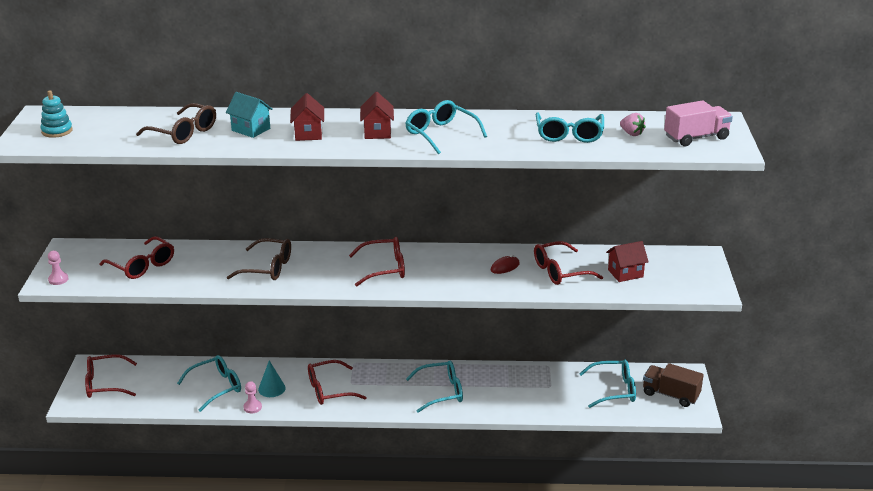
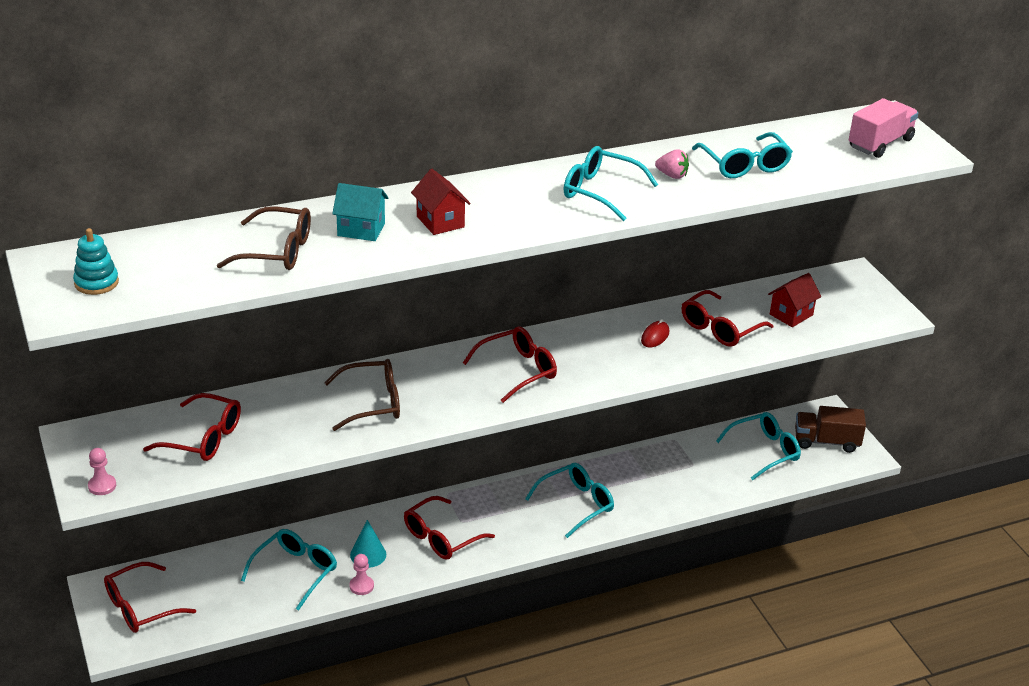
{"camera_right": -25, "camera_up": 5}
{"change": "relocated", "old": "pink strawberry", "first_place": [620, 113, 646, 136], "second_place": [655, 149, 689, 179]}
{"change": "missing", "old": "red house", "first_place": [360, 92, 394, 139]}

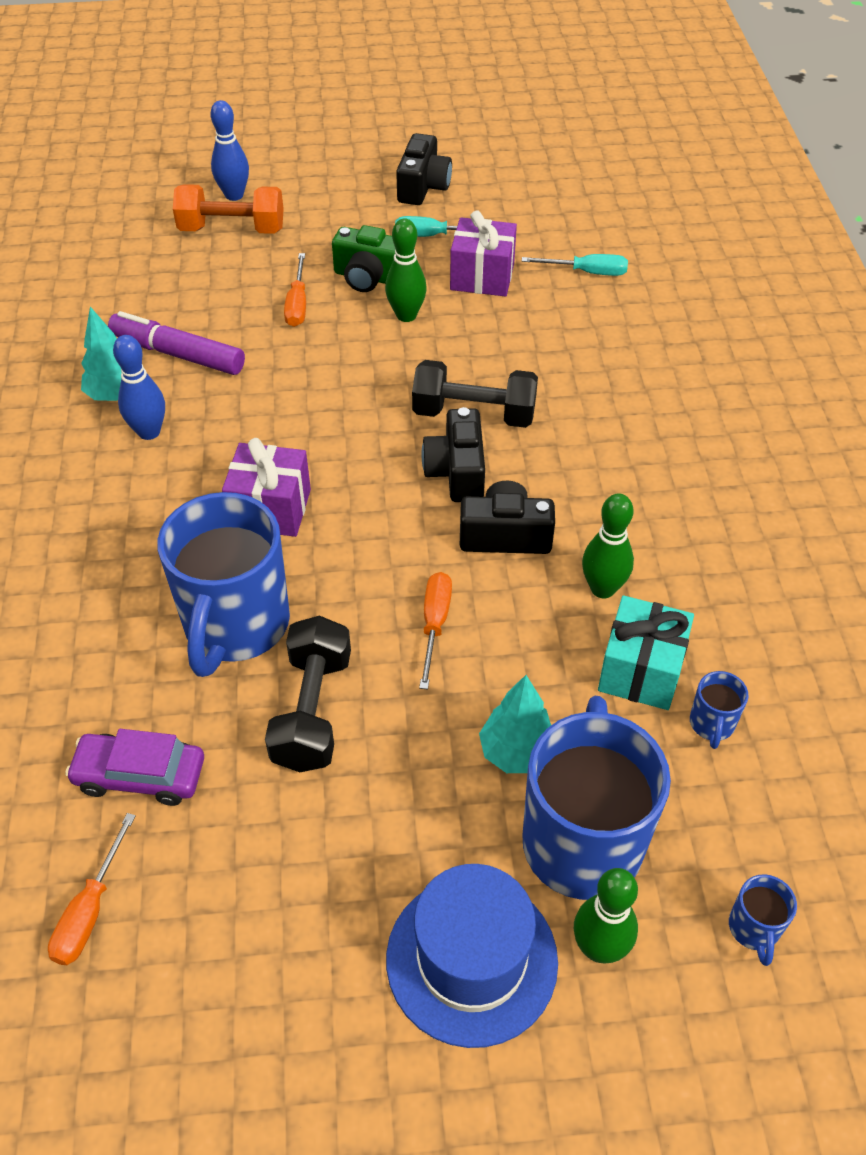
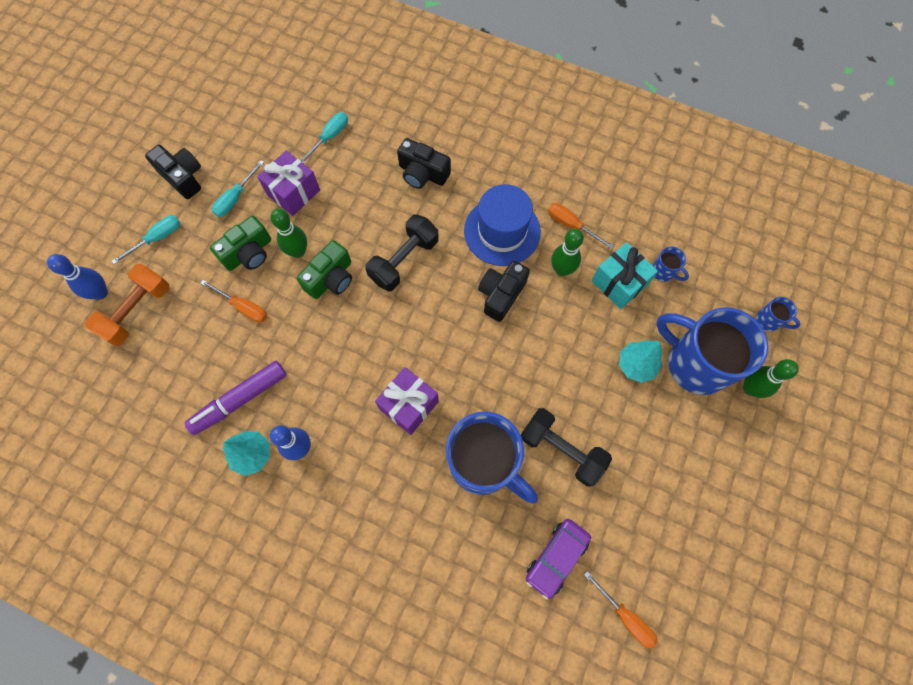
{"camera_right": -60, "camera_up": 20}
{"change": "appeared", "new": "turquoise screwdriver", "second_place": [111, 215, 180, 264]}
{"change": "appeared", "new": "green camera", "second_place": [297, 240, 352, 299]}
{"change": "relocated", "old": "black camera", "first_place": [422, 407, 485, 502], "second_place": [397, 138, 451, 189]}
{"change": "relocated", "old": "blue hat", "first_place": [386, 864, 558, 1048], "second_place": [464, 184, 541, 266]}
{"change": "relocated", "old": "orange screwdriver", "first_place": [419, 572, 452, 690], "second_place": [548, 203, 614, 249]}

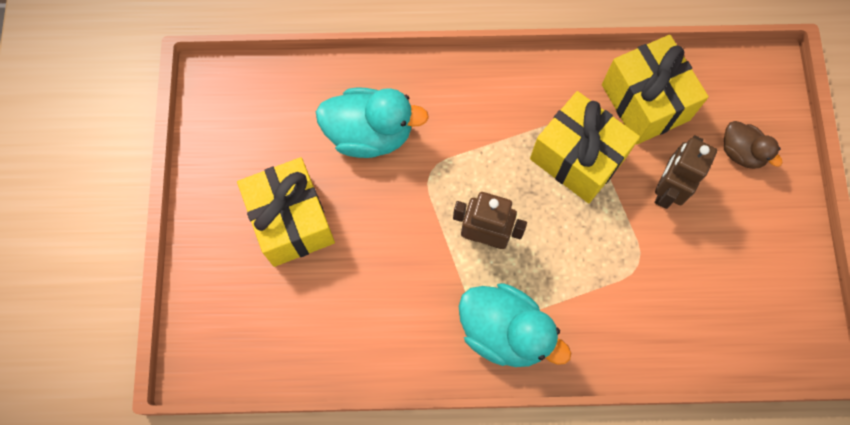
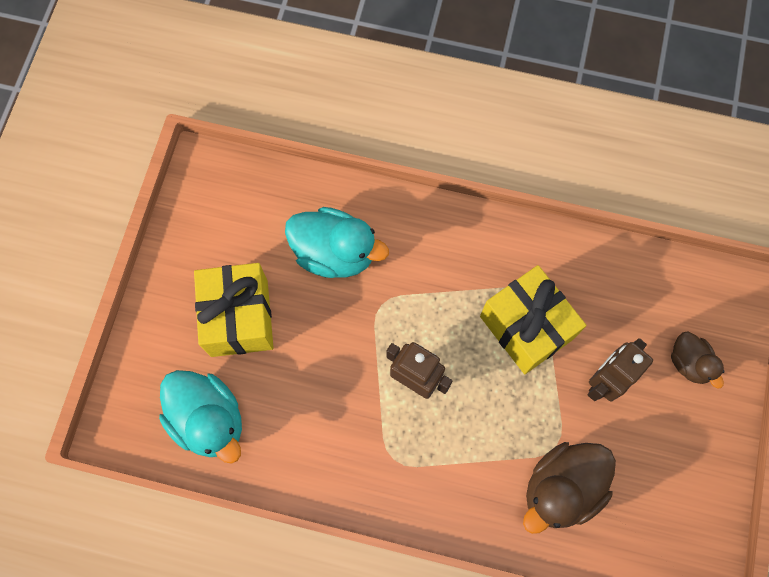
{"camera_right": 15, "camera_up": 0}
{"change": "relocated", "old": "turquoise duck", "first_place": [459, 283, 571, 367], "second_place": [159, 370, 242, 464]}
{"change": "appeared", "new": "brown duck", "second_place": [523, 442, 616, 534]}
{"change": "missing", "old": "yellow gift", "first_place": [602, 35, 709, 145]}

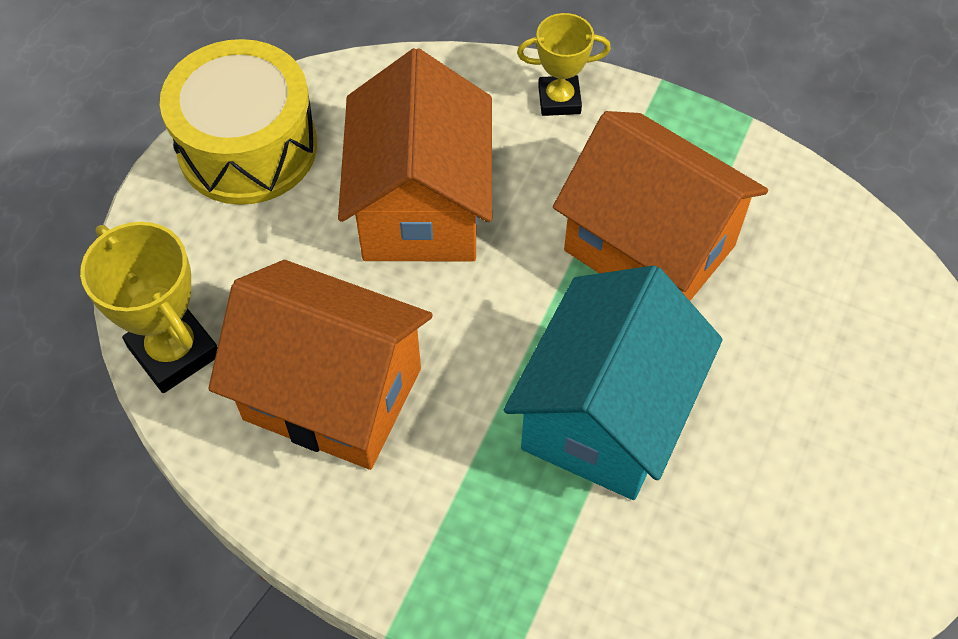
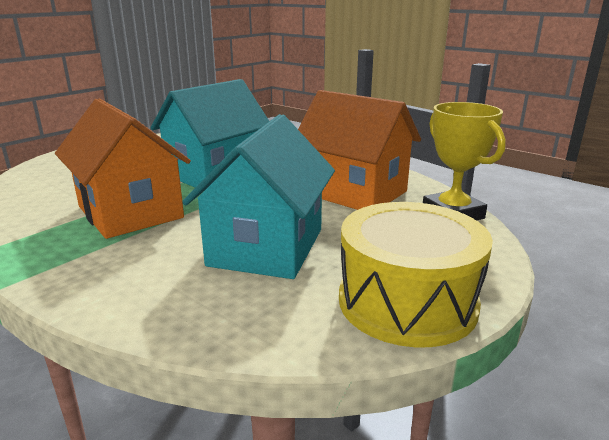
{"camera_right": -165, "camera_up": -35}
{"change": "colour", "old": "orange house", "new": "turquoise house", "first_place": [338, 48, 492, 262], "second_place": [182, 114, 335, 279]}
{"change": "missing", "old": "yellow trophy", "first_place": [517, 13, 611, 116]}

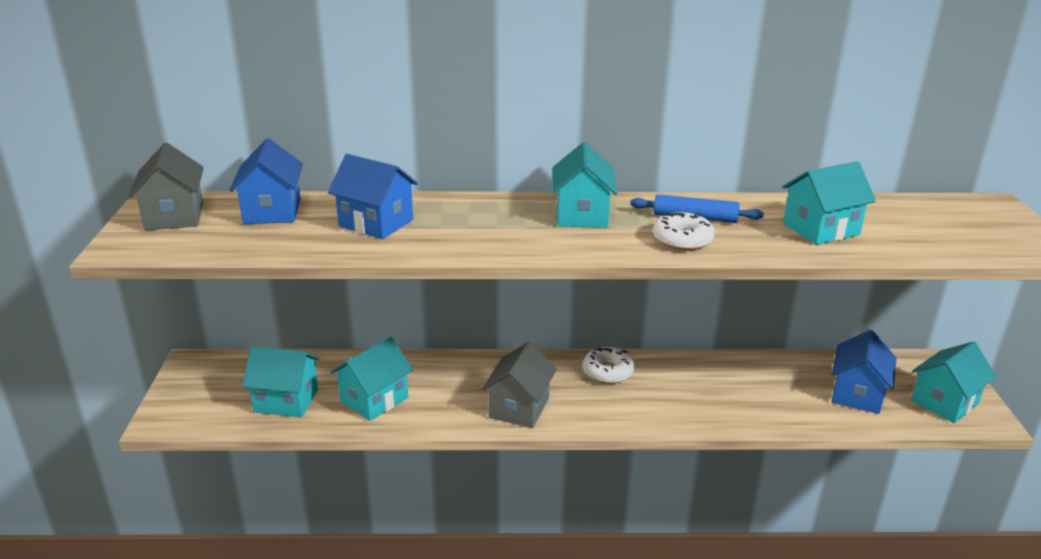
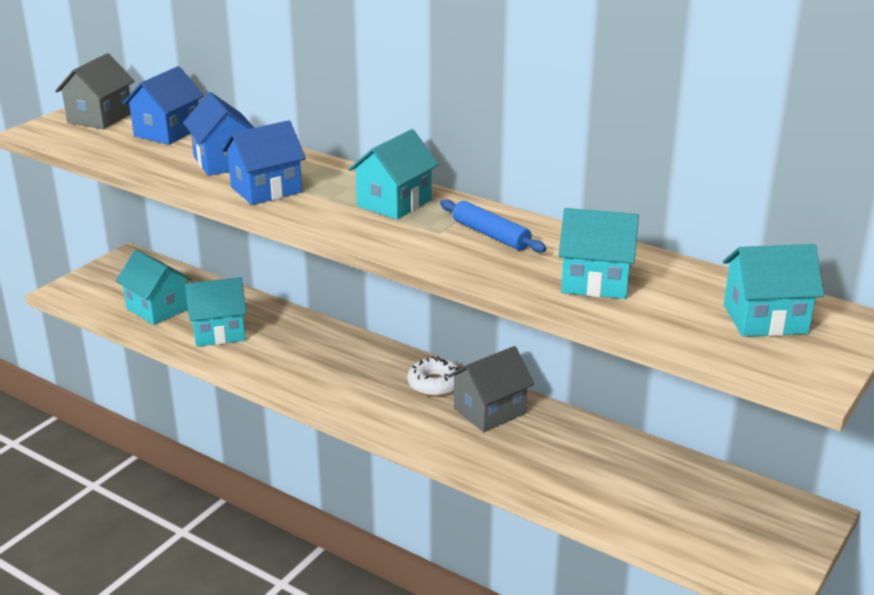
{"camera_right": 35, "camera_up": 0}
{"change": "relocated", "old": "blue house", "first_place": [831, 330, 897, 414], "second_place": [222, 120, 306, 205]}
{"change": "relocated", "old": "grey house", "first_place": [481, 341, 557, 428], "second_place": [448, 346, 534, 432]}
{"change": "relocated", "old": "turquoise house", "first_place": [911, 341, 996, 423], "second_place": [723, 244, 824, 337]}
{"change": "missing", "old": "white donut", "first_place": [653, 212, 715, 251]}

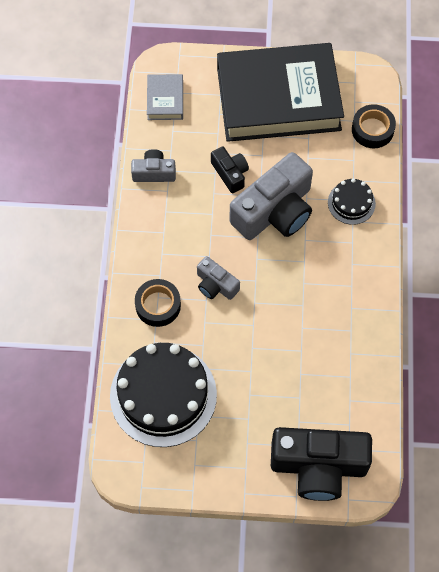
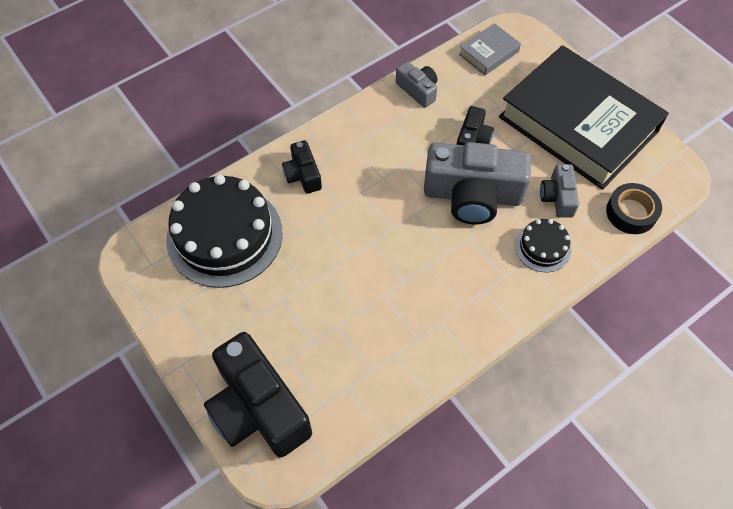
{"camera_right": 50, "camera_up": -5}
{"change": "exchanged", "old": "black tape", "new": "black camera", "first_place": [135, 279, 181, 327], "second_place": [282, 140, 322, 194]}
{"change": "relocated", "old": "grey camera", "first_place": [197, 256, 240, 300], "second_place": [540, 164, 579, 218]}

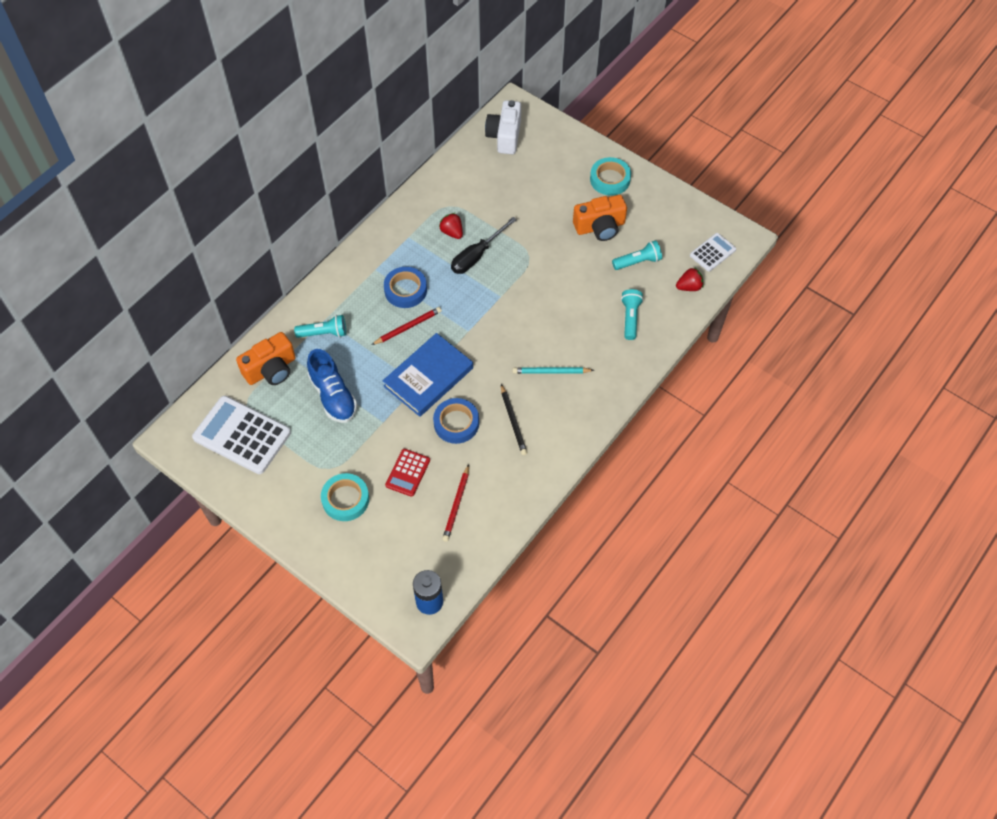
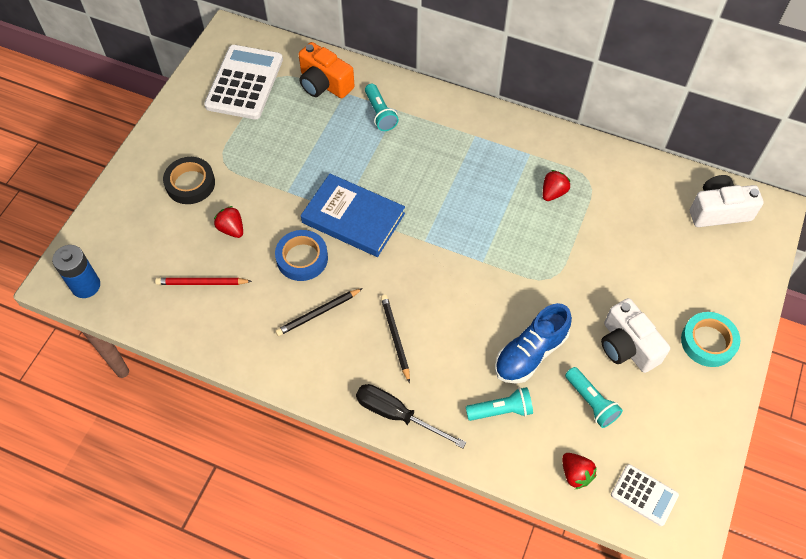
{"camera_right": 75, "camera_up": 0}
{"change": "colour", "old": "turquoise tape", "new": "black tape", "first_place": [321, 473, 369, 521], "second_place": [163, 157, 215, 204]}
{"change": "exchanged", "old": "red calculator", "new": "red strawberry", "first_place": [385, 449, 430, 497], "second_place": [214, 206, 243, 238]}
{"change": "relocated", "old": "black screwdriver", "first_place": [451, 217, 517, 274], "second_place": [356, 384, 466, 448]}
{"change": "colour", "old": "turquoise pencil", "new": "black pencil", "first_place": [512, 367, 594, 374], "second_place": [381, 295, 410, 383]}
{"change": "relocated", "old": "blue shoe", "first_place": [307, 349, 357, 423], "second_place": [495, 303, 572, 384]}
{"change": "colour", "old": "orange camera", "new": "white camera", "first_place": [573, 195, 627, 241], "second_place": [601, 298, 670, 373]}
{"change": "missing", "old": "red pencil", "first_place": [372, 307, 442, 345]}
{"change": "missing", "old": "blue tape", "first_place": [384, 267, 427, 308]}

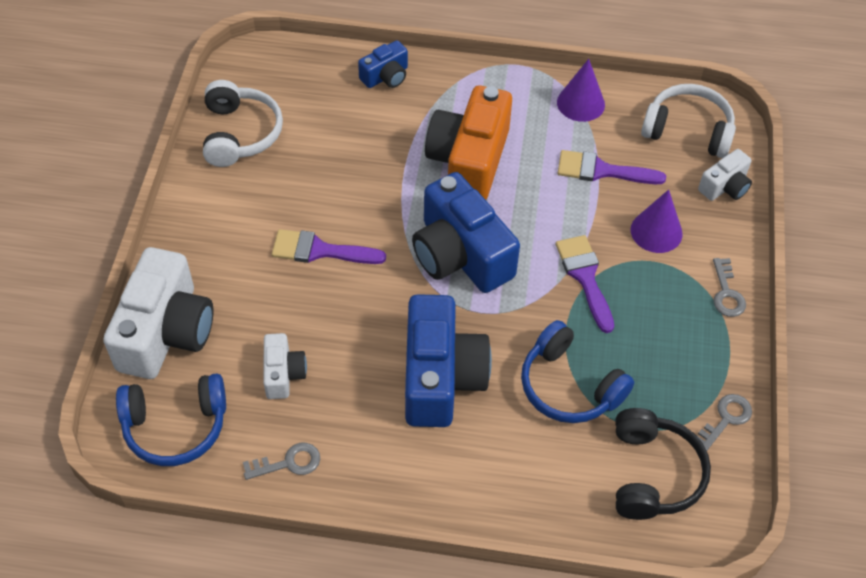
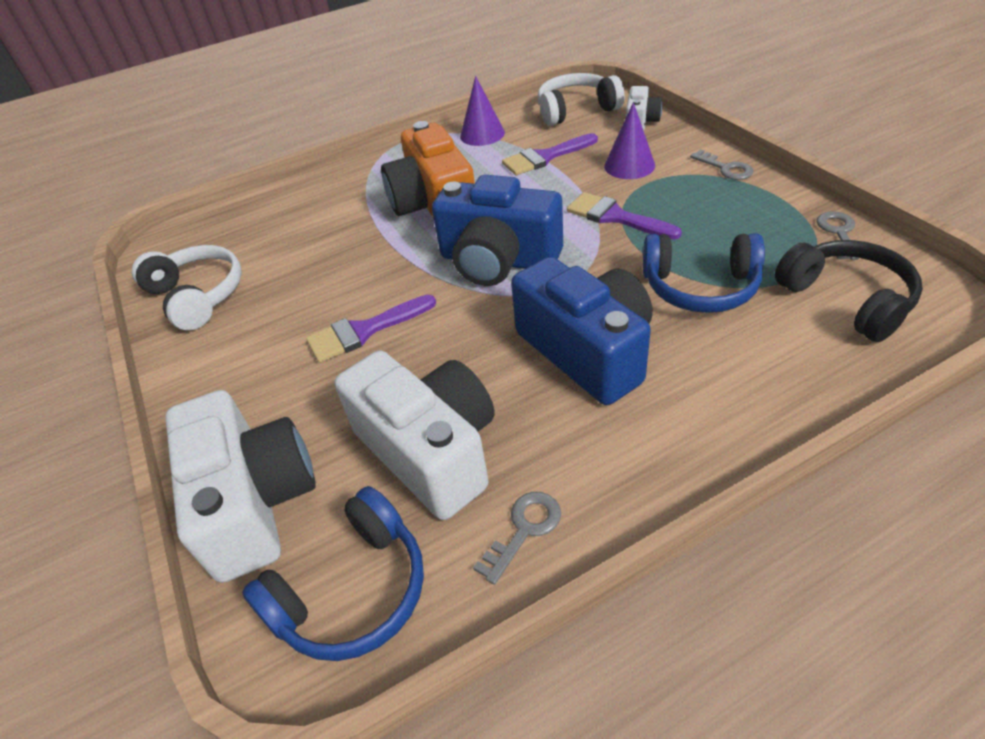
{"camera_right": -30, "camera_up": -10}
{"change": "size", "old": "white camera", "first_place": [263, 333, 307, 399], "second_place": [334, 350, 495, 520], "factor": 2.0}
{"change": "missing", "old": "blue camera", "first_place": [358, 40, 408, 88]}

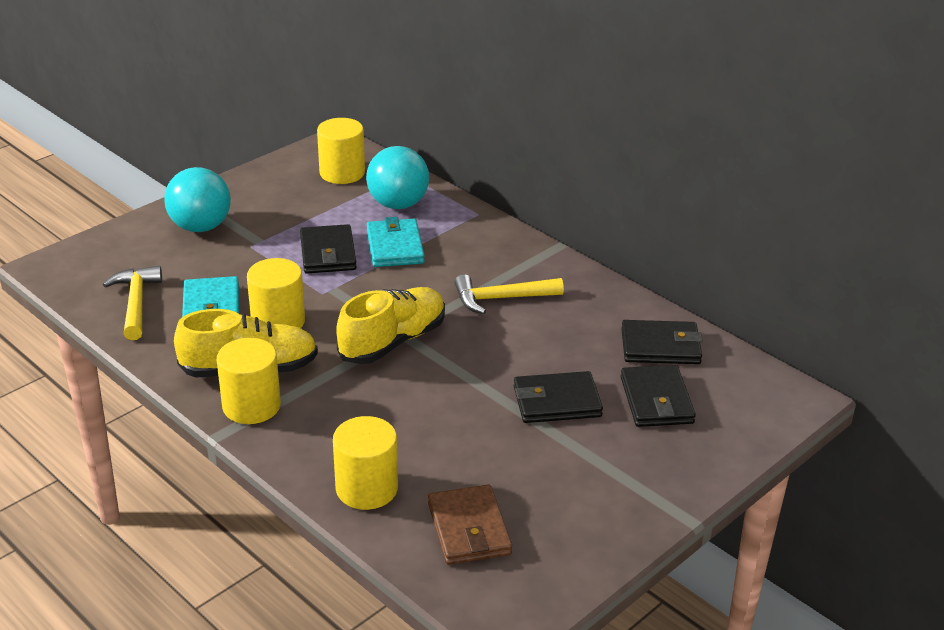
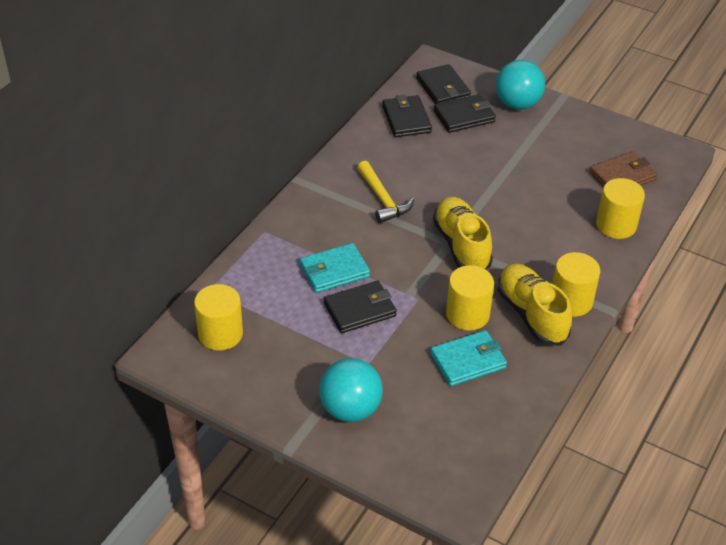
{"camera_right": -105, "camera_up": 10}
{"change": "relocated", "old": "black wallet", "first_place": [514, 371, 603, 423], "second_place": [416, 64, 471, 104]}
{"change": "spun", "old": "yellow shoe", "first_place": [336, 287, 445, 364], "second_place": [433, 197, 493, 270], "degrees": 45}
{"change": "relocated", "old": "turquoise ball", "first_place": [366, 146, 429, 209], "second_place": [496, 60, 545, 110]}
{"change": "missing", "old": "yellow hammer", "first_place": [103, 266, 162, 340]}

